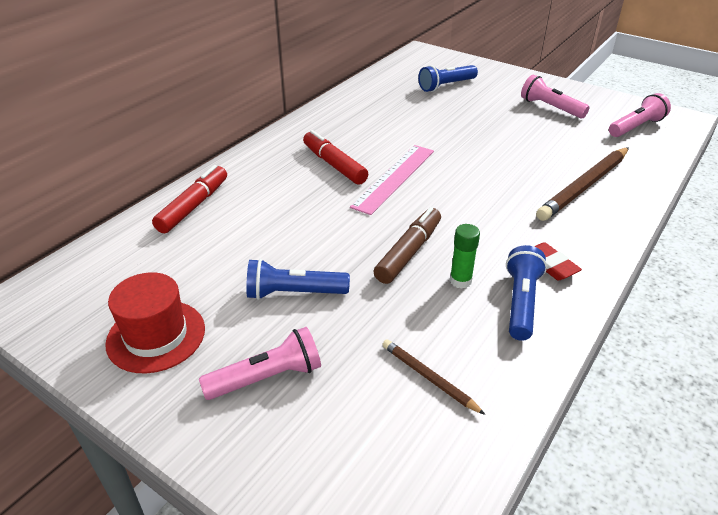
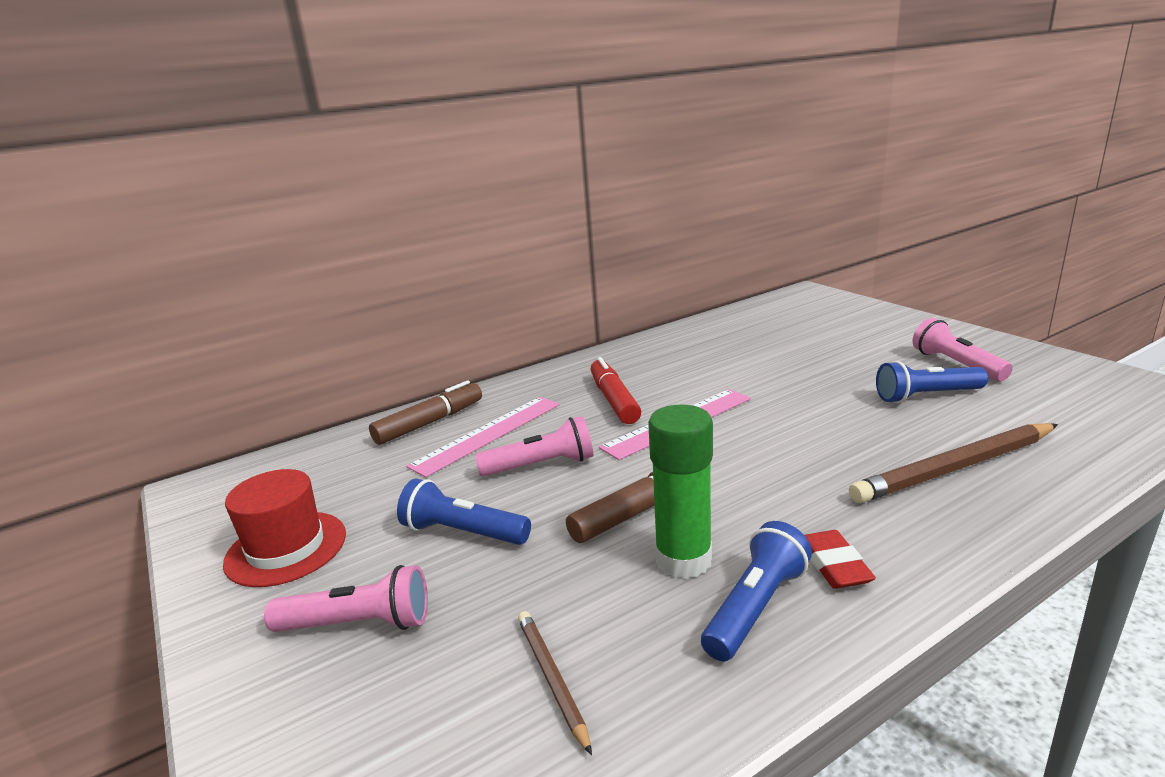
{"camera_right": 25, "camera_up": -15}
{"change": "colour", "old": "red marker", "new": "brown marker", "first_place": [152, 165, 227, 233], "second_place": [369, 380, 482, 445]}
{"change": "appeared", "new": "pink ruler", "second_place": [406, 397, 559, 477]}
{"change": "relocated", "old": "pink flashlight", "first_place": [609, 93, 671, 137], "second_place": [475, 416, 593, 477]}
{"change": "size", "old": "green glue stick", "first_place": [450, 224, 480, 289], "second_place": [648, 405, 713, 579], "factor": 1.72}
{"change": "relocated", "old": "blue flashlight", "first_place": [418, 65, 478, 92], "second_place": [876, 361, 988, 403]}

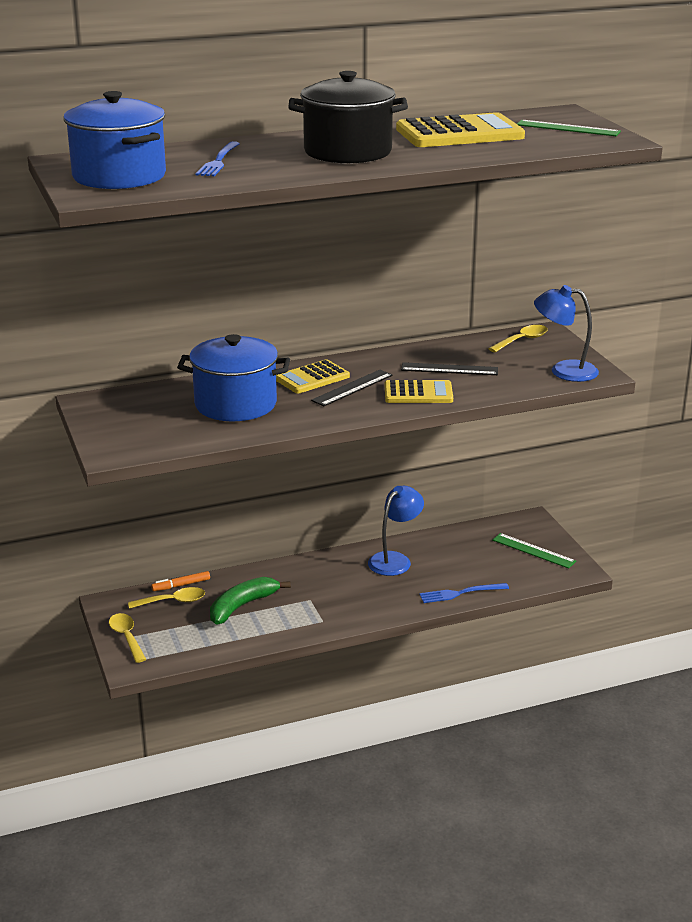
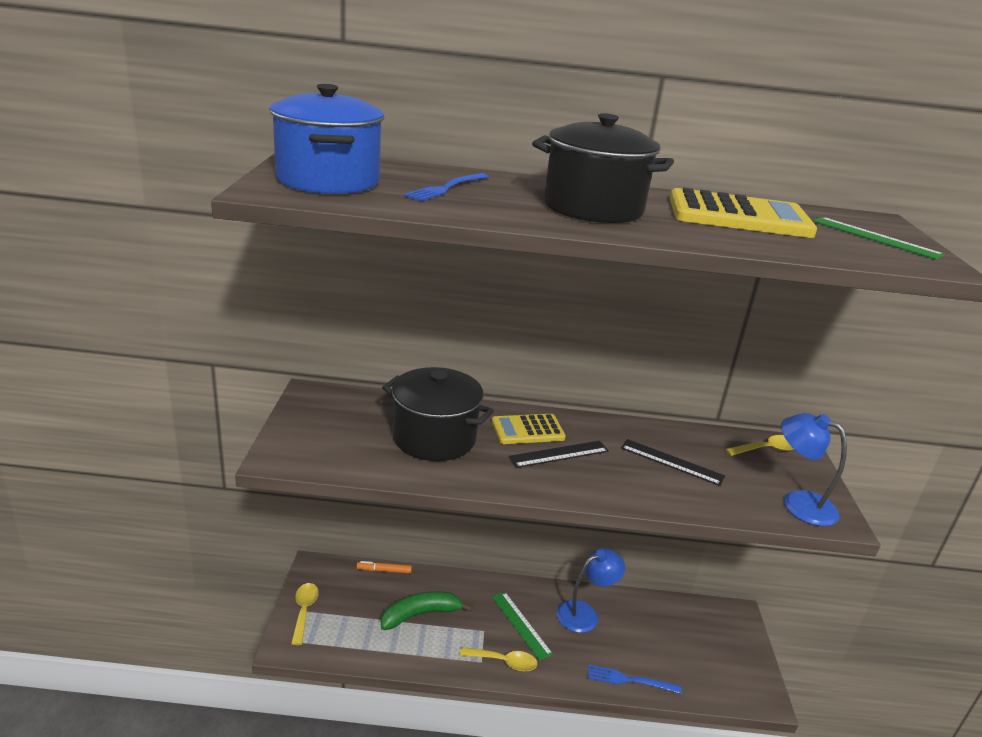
{"camera_right": 20, "camera_up": 0}
{"change": "colour", "old": "blue pot", "new": "black pot", "first_place": [177, 334, 290, 421], "second_place": [382, 367, 494, 461]}
{"change": "relocated", "old": "yellow spoon", "first_place": [128, 587, 205, 609], "second_place": [460, 647, 538, 672]}
{"change": "relocated", "old": "green ruler", "first_place": [492, 533, 576, 569], "second_place": [492, 592, 553, 661]}
{"change": "missing", "old": "yellow calculator", "first_place": [385, 380, 453, 403]}

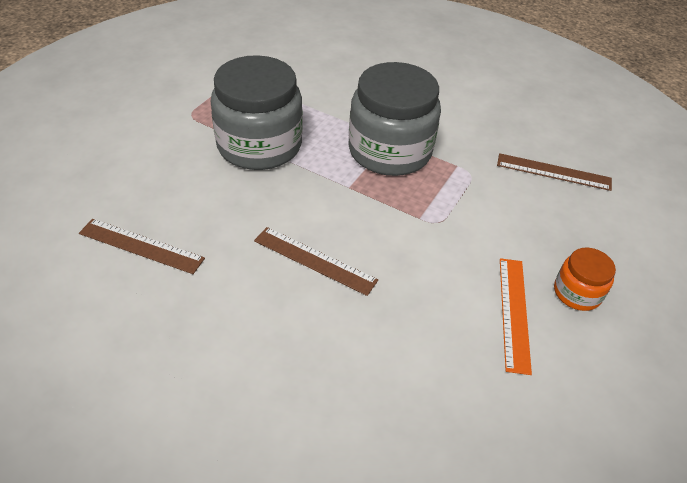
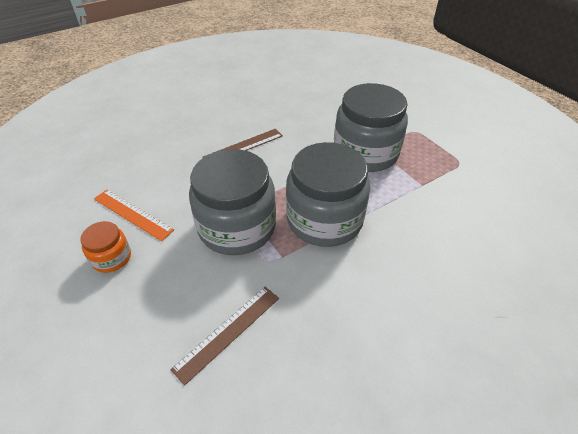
{"camera_right": 120, "camera_up": 0}
{"change": "appeared", "new": "grey jar", "second_place": [189, 149, 276, 255]}
{"change": "missing", "old": "brown ruler", "first_place": [79, 219, 205, 274]}

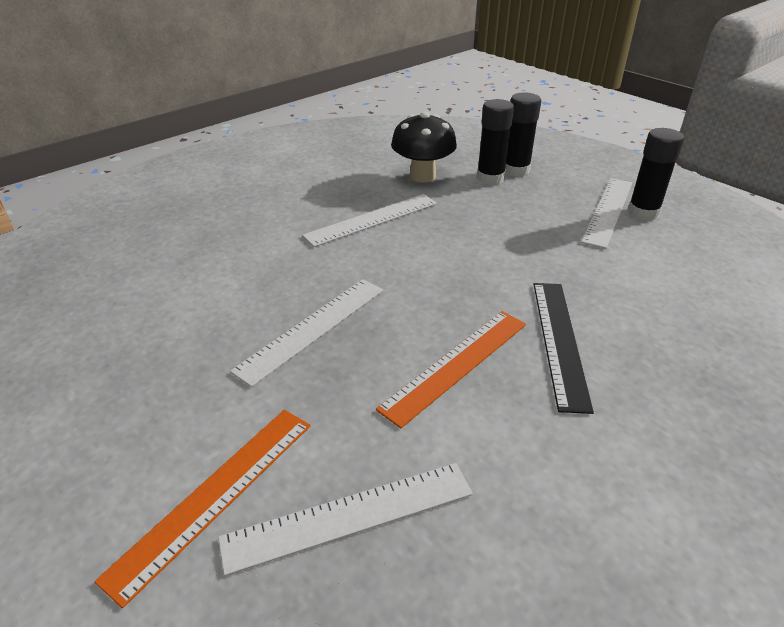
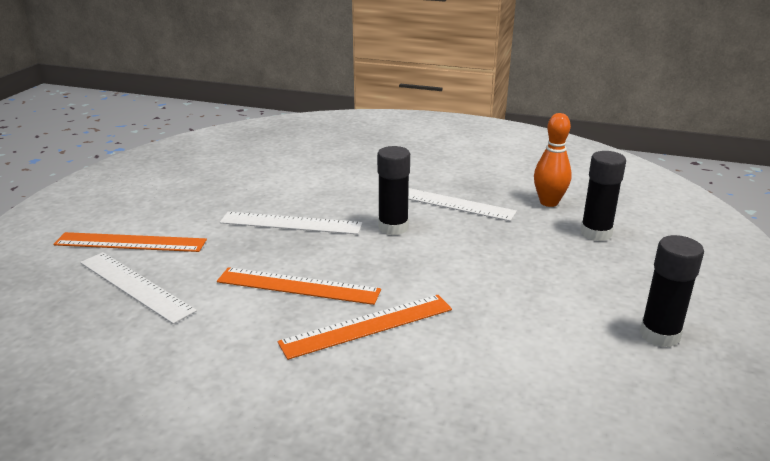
{"camera_right": 60, "camera_up": -10}
{"change": "colour", "old": "black ruler", "new": "orange ruler", "first_place": [534, 283, 594, 414], "second_place": [277, 295, 452, 360]}
{"change": "relocated", "old": "black glue stick", "first_place": [505, 92, 541, 177], "second_place": [377, 146, 410, 235]}
{"change": "exchanged", "old": "black mushroom", "new": "orange bowling pin", "first_place": [391, 112, 457, 182], "second_place": [534, 113, 572, 207]}
{"change": "missing", "old": "white ruler", "first_place": [581, 178, 632, 249]}

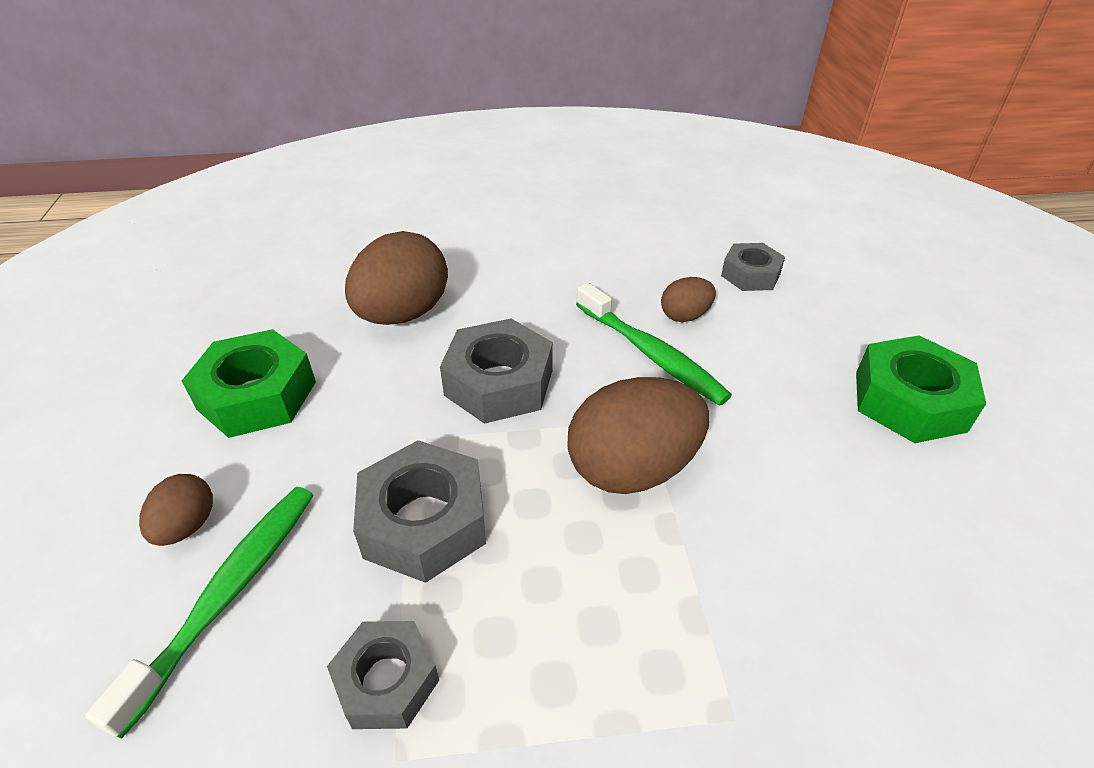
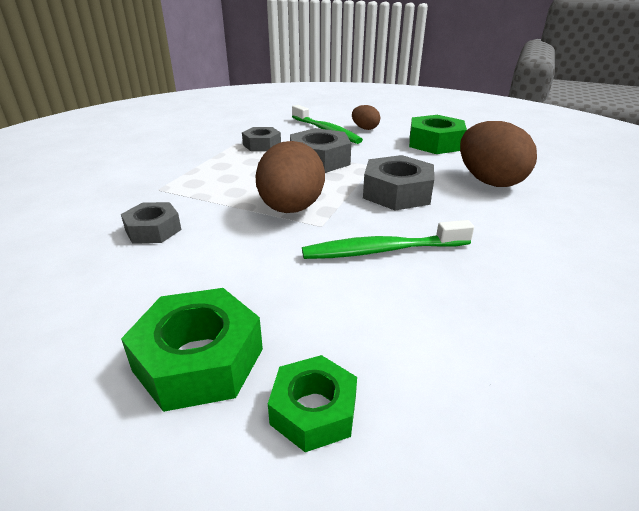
{"camera_right": 120, "camera_up": -10}
{"change": "relocated", "old": "grey nut", "first_place": [721, 243, 785, 291], "second_place": [121, 202, 181, 244]}
{"change": "appeared", "new": "green nut", "second_place": [268, 355, 357, 452]}
{"change": "missing", "old": "brown egg", "first_place": [661, 277, 716, 322]}

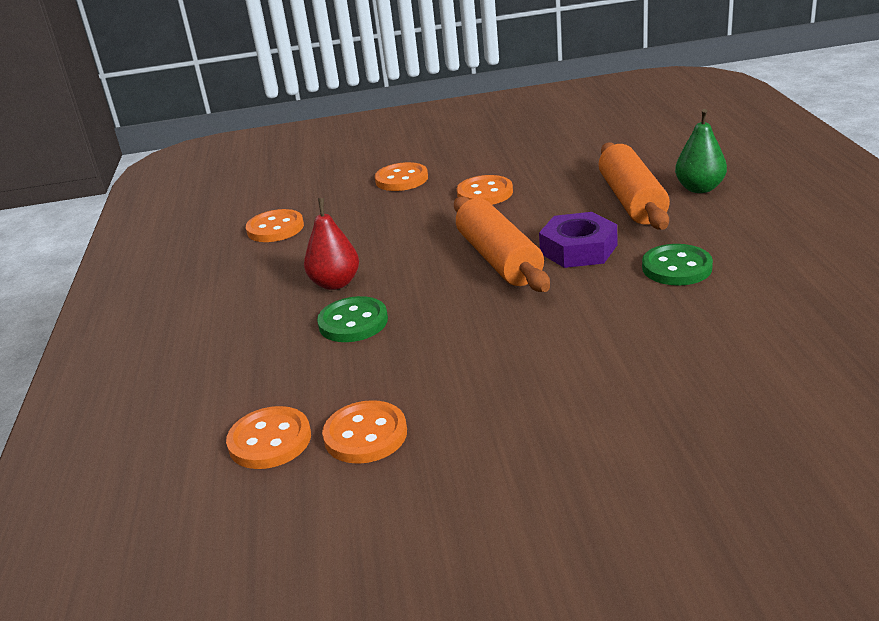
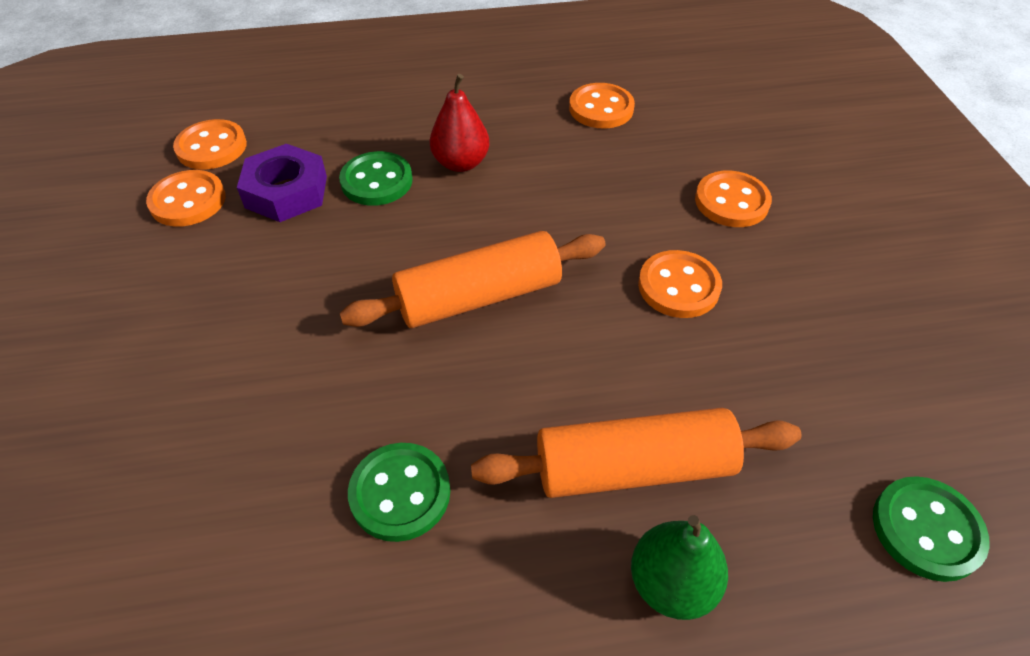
{"camera_right": 85, "camera_up": 20}
{"change": "relocated", "old": "purple nut", "first_place": [539, 212, 617, 268], "second_place": [237, 144, 327, 222]}
{"change": "appeared", "new": "green button", "second_place": [873, 476, 990, 582]}

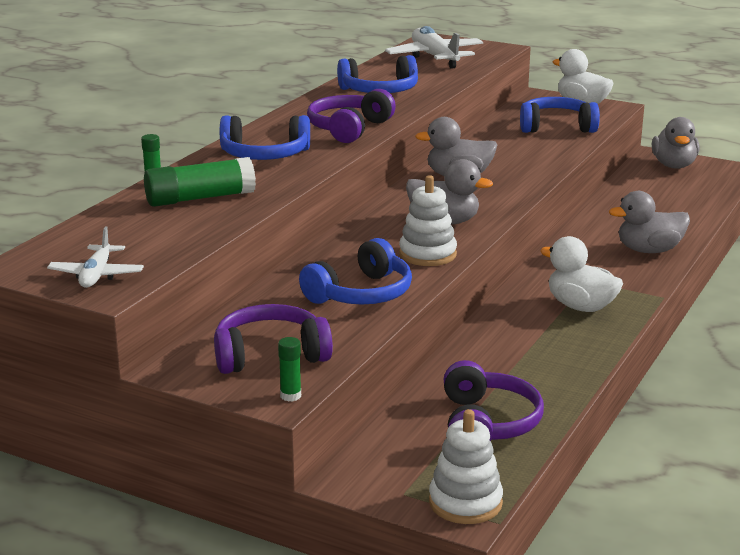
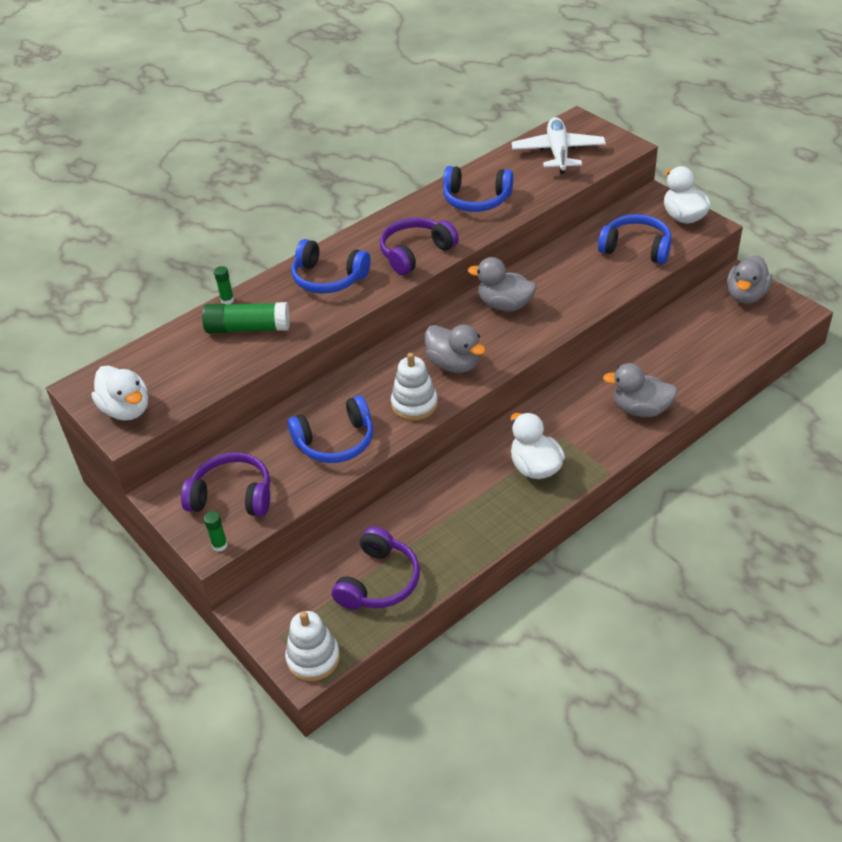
{"camera_right": 25, "camera_up": 20}
{"change": "exchanged", "old": "white plane", "new": "white duck", "first_place": [47, 227, 144, 288], "second_place": [91, 365, 148, 421]}

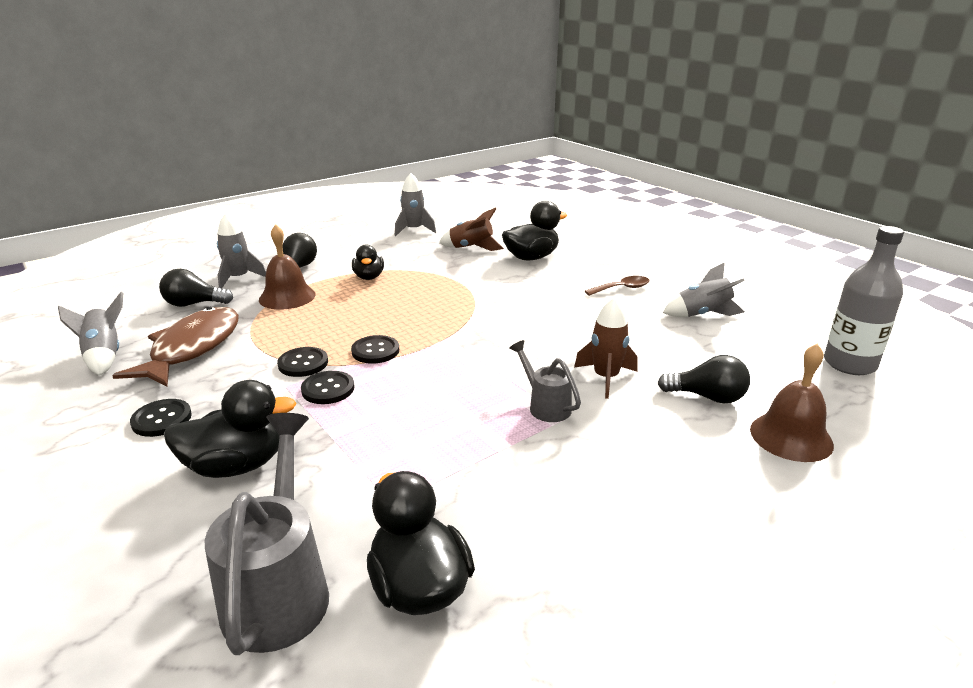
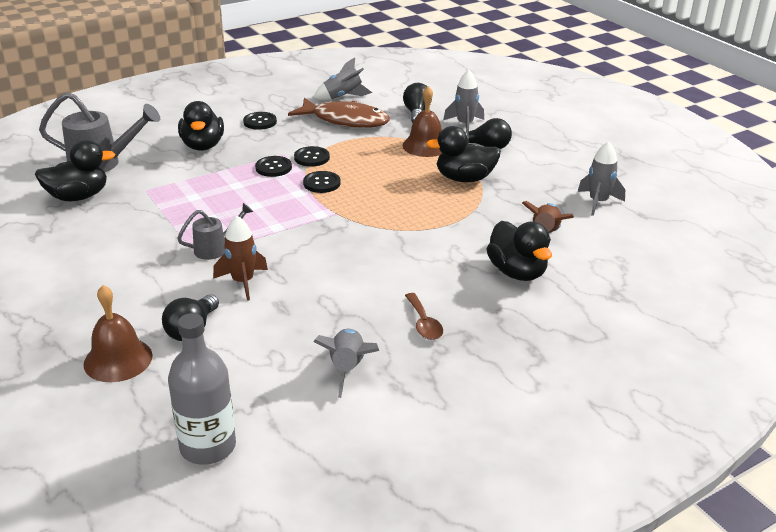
{"camera_right": 95, "camera_up": 5}
{"change": "size", "old": "black duck", "first_place": [352, 245, 384, 280], "second_place": [426, 126, 501, 182], "factor": 1.56}

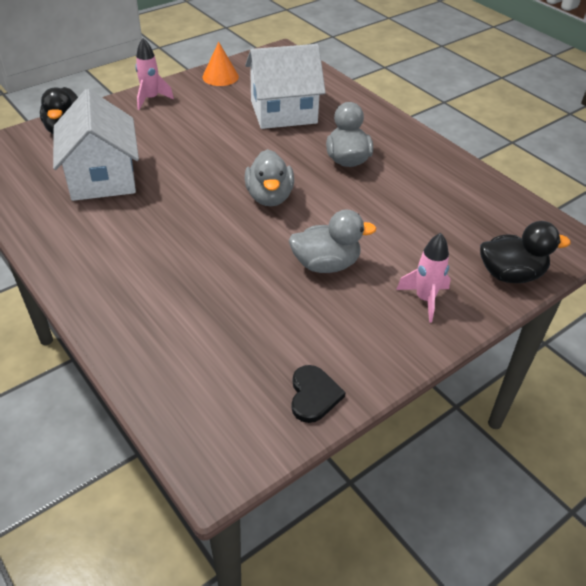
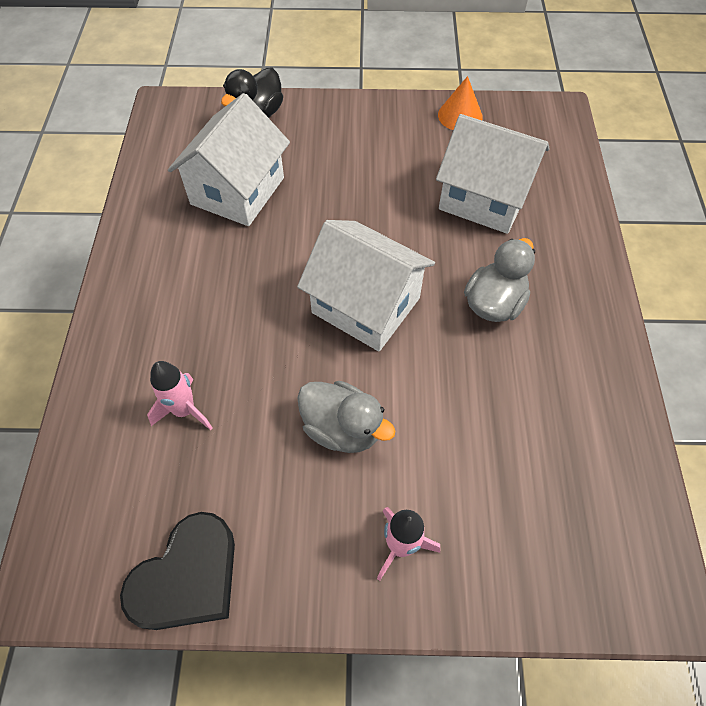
{"camera_right": 40, "camera_up": 15}
{"change": "size", "old": "black heart", "first_place": [291, 365, 345, 423], "second_place": [120, 512, 235, 630], "factor": 1.66}
{"change": "relocated", "old": "pink rocket", "first_place": [135, 38, 174, 110], "second_place": [147, 361, 212, 430]}
{"change": "exchanged", "old": "grey duck", "new": "white house", "first_place": [245, 149, 294, 206], "second_place": [297, 220, 435, 351]}
{"change": "missing", "old": "black duck", "first_place": [480, 221, 571, 283]}

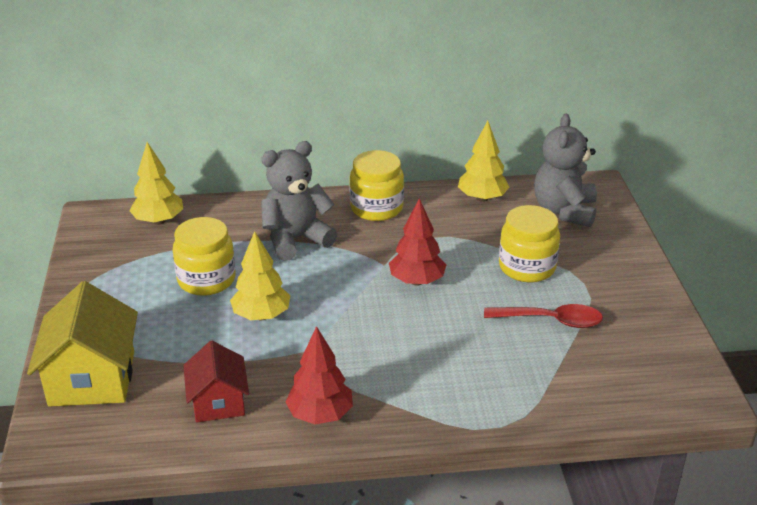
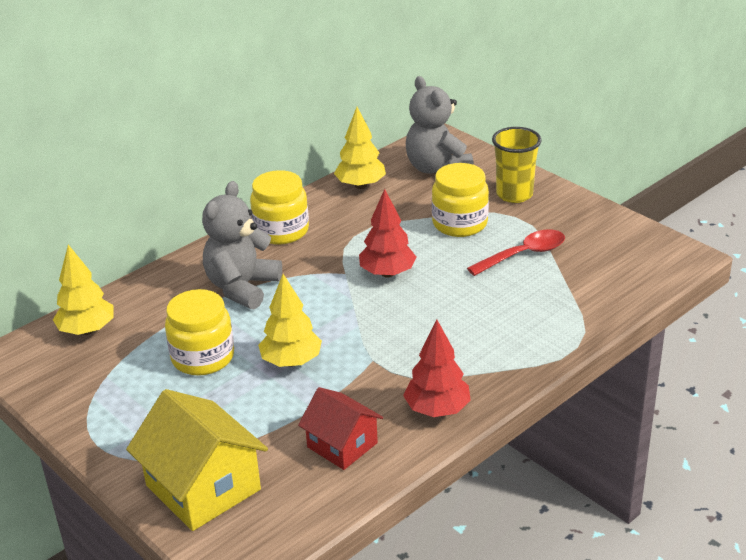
{"camera_right": -35, "camera_up": 0}
{"change": "appeared", "new": "yellow cup", "second_place": [492, 127, 542, 203]}

